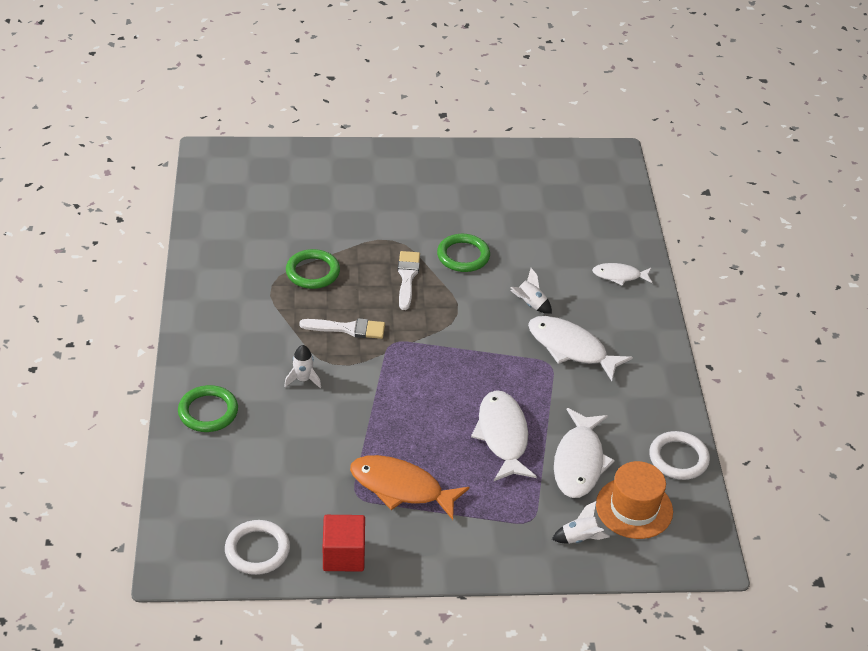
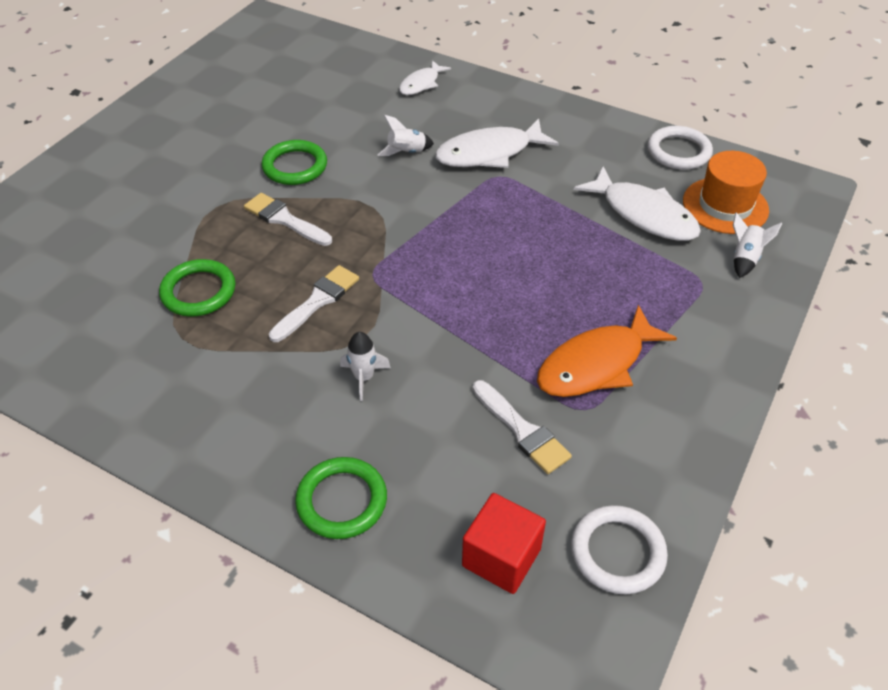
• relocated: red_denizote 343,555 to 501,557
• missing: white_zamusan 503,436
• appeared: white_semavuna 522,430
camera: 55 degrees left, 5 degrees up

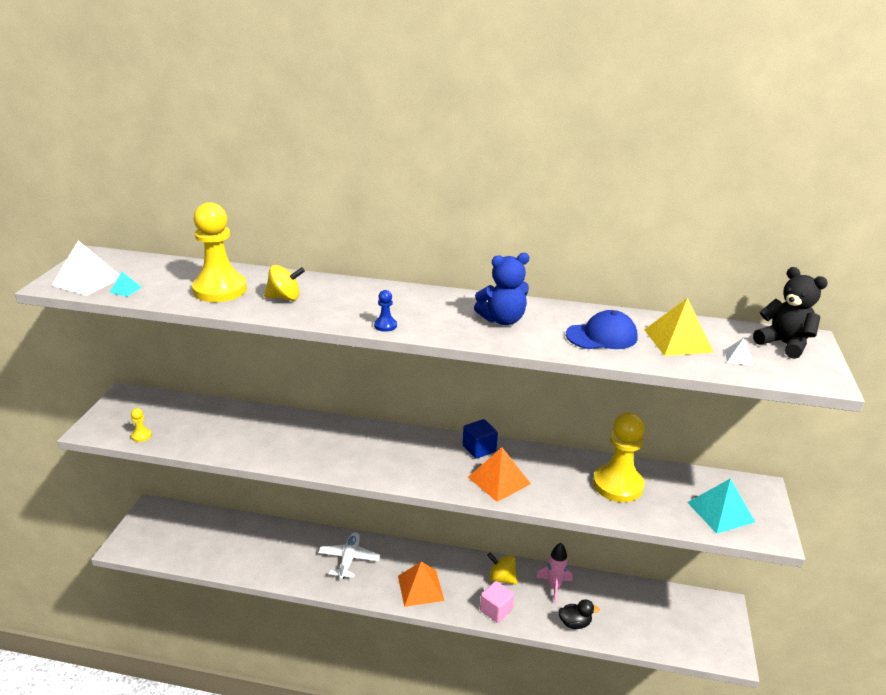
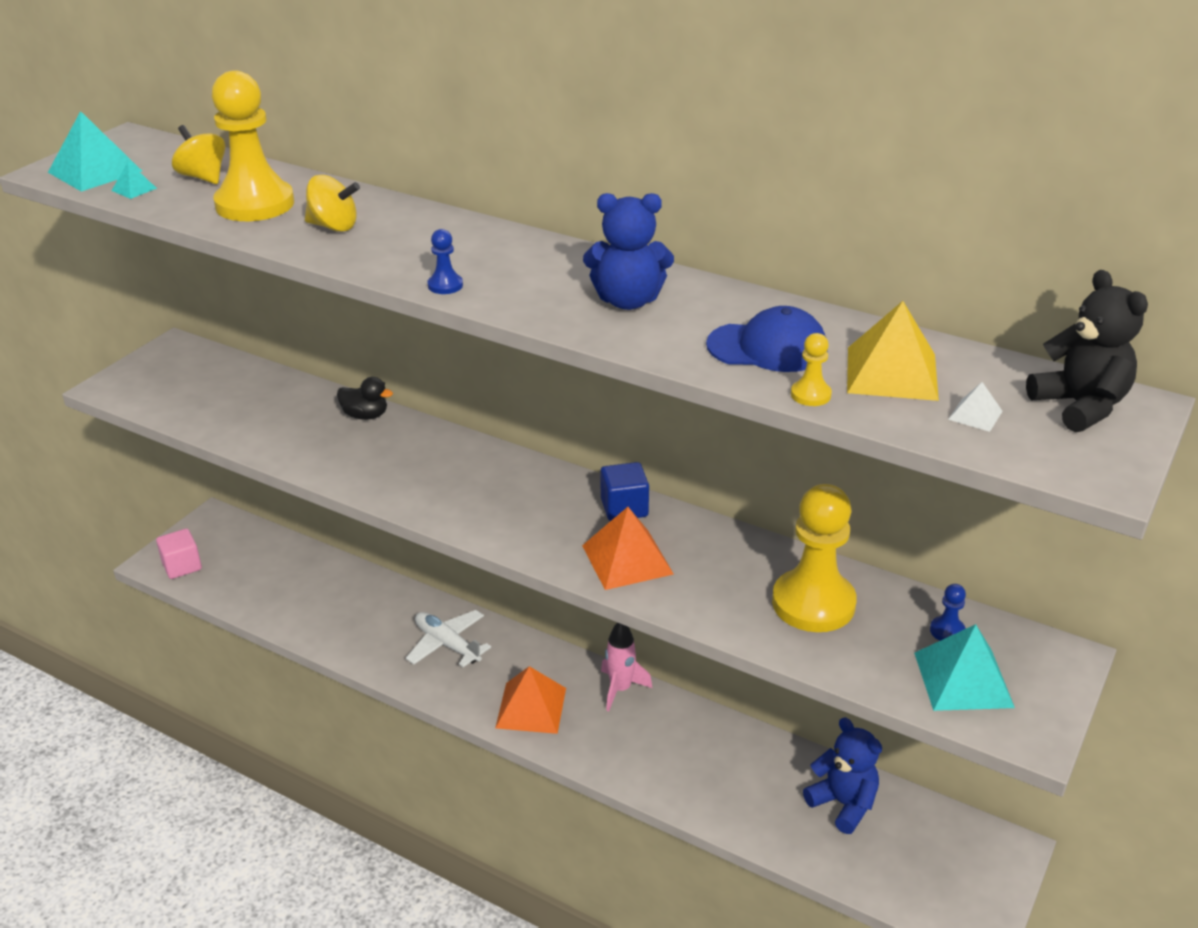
• colour: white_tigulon 87,281 to turquoise_tigulon 95,171
• relocated: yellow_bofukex 141,436 to 810,395
• spun: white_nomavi 349,559 = 447,644 75 degrees counterclockwise
• relocated: pink_denizote 496,610 to 182,566
• relocated: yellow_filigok 501,578 to 203,177
• relocated: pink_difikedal 554,586 to 620,689
• relocated: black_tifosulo 574,623 to 365,415
• appeared: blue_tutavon 843,804
• appeared: blue_bofukex 947,631
camera: 20 degrees right, 5 degrees up

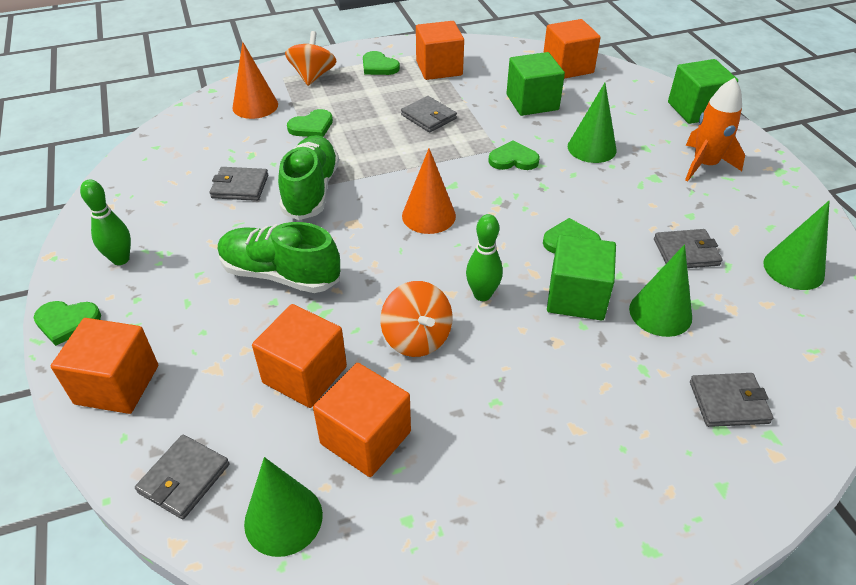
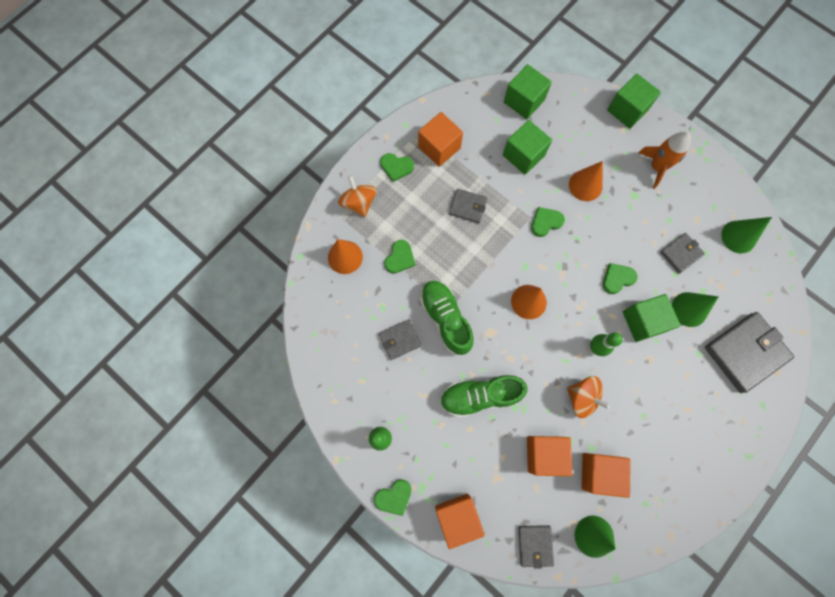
• colour: orange_denizote 567,67 to green_denizote 524,101
• colour: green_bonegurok 591,148 to orange_bonegurok 585,185
• size: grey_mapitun 728,402 = 745,352 x1.87
camera: 30 degrees left, 30 degrees up

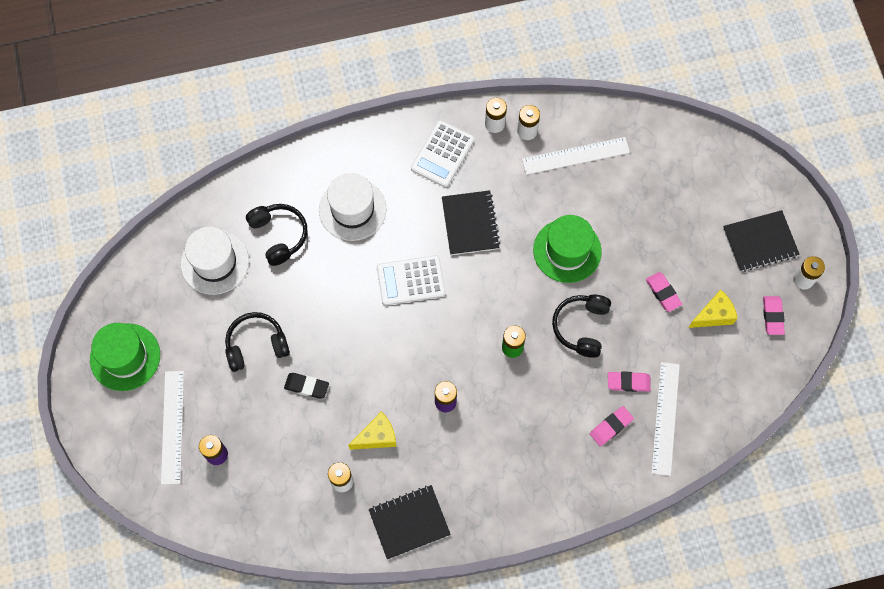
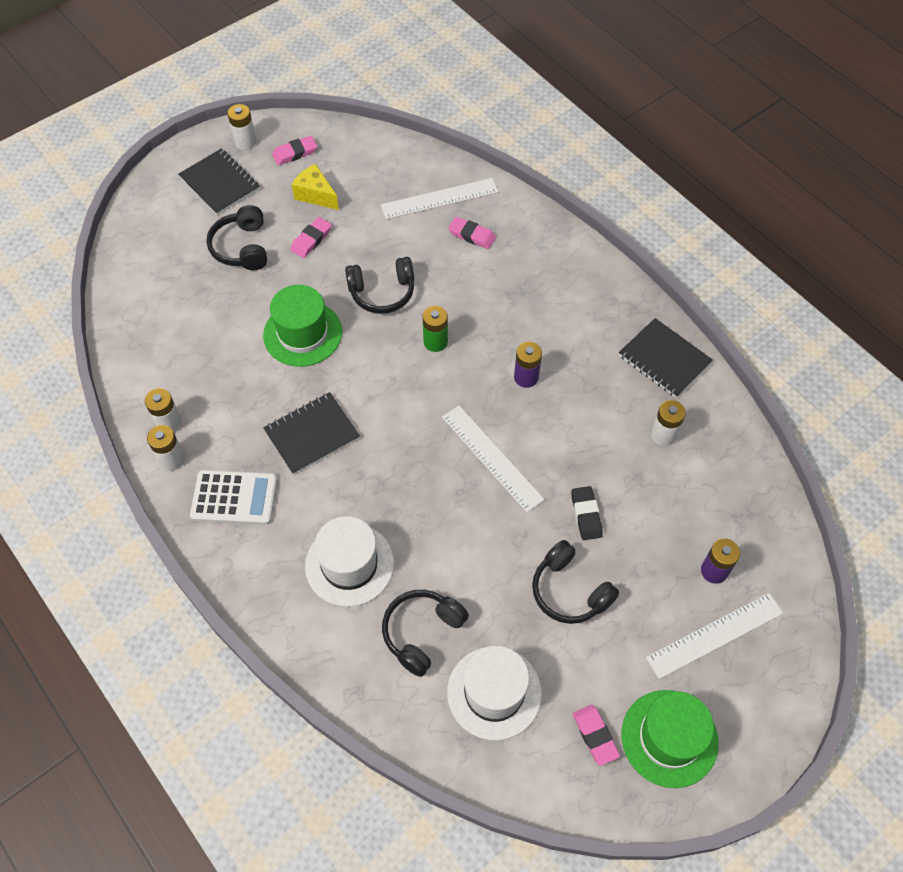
• missing: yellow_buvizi 377,436
• missing: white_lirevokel 411,280
• relocated: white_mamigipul 575,156 to 492,457
• relocated: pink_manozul 628,382 to 595,736
• appeared: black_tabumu 242,247
camera: 115 degrees left, 10 degrees down

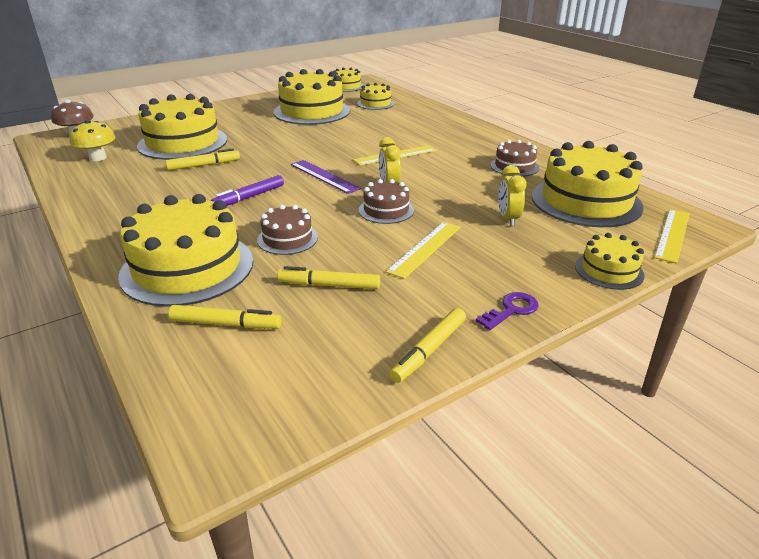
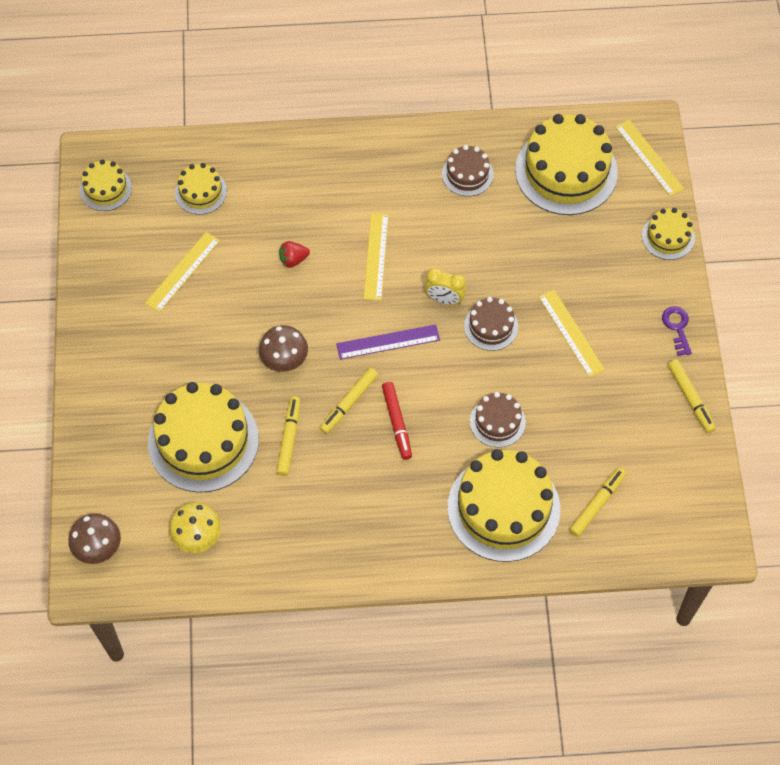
• colour: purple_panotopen 249,197 to red_panotopen 397,423
• exchanged: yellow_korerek 312,111 to yellow_mamigipul 183,272
• relocated: yellow_panotopen 329,285 to 349,403
• missing: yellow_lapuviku 508,219
• appeared: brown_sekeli 284,359
• appeared: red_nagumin 293,259
camera: 60 degrees left, 30 degrees up

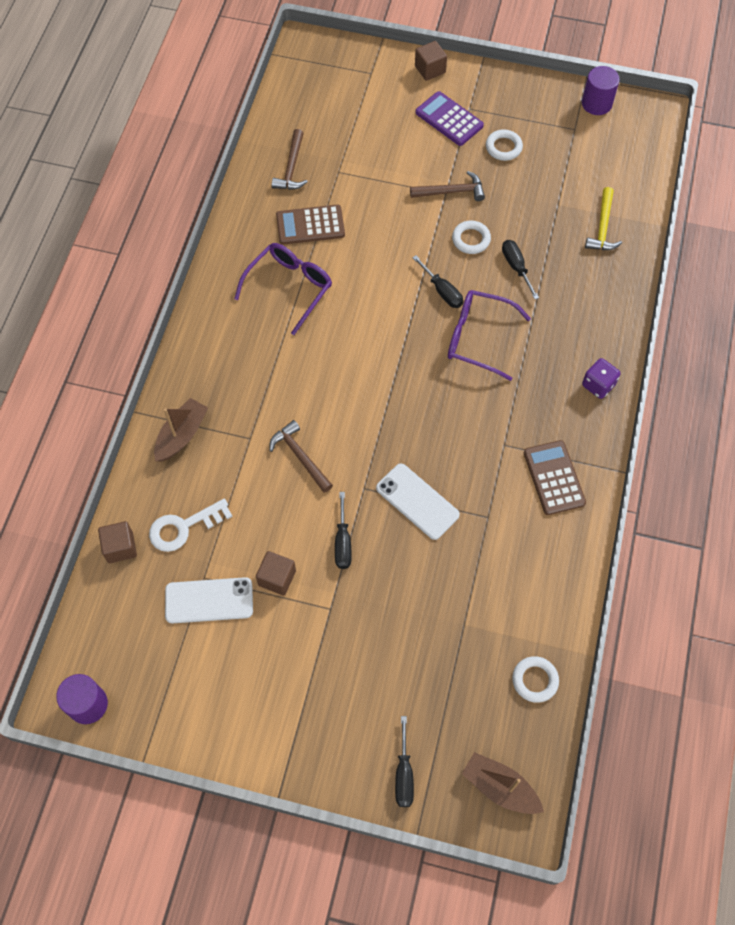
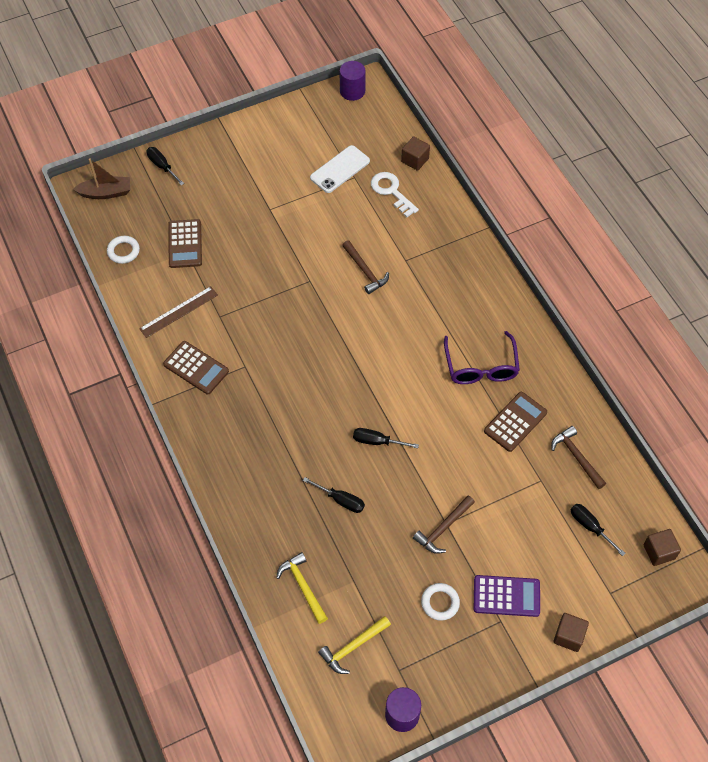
• spun: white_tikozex 184,527 = 391,192 60 degrees counterclockwise
• missing: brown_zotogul 182,435
• relocated: brown_denizote 277,578 to 659,552
• spun: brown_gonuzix 300,456 = 365,271 45 degrees clockwise
• relocated: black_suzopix 343,542 to 590,527
• missing: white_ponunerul 417,501
• missing: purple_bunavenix 477,338
• missing: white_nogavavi 471,239
• missing: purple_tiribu 598,385
• appeared: brown_mamigipul 179,312
• appeared: brown_lirevokel 185,244
• appeared: yellow_gonuzix 352,647
camera: 140 degrees right, 5 degrees down

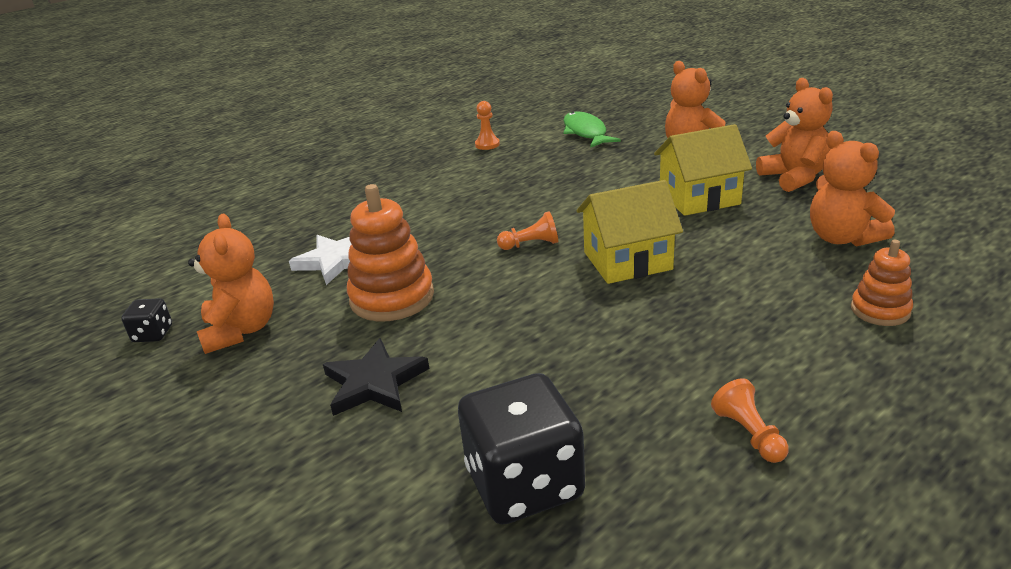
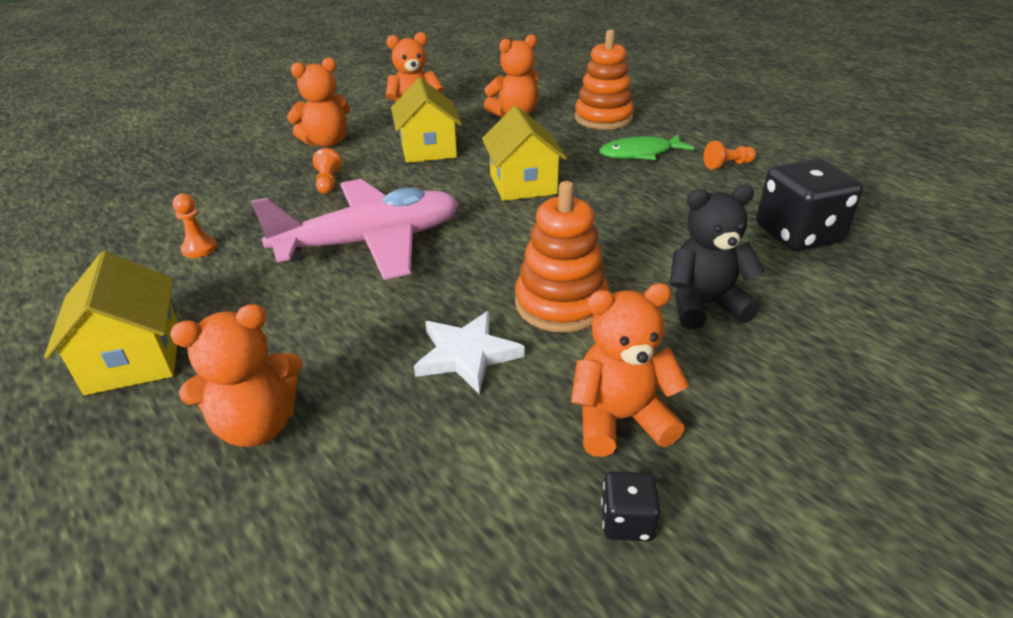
• exchanged: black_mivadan 374,382 to black_tutavon 704,305
• relocated: orange_bofukex 531,244 to 328,182
• relocated: green_zamusan 586,132 to 640,154
• size: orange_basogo 880,310 = 603,118 x1.72
• appeared: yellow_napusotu 134,358
• appeared: orange_tutavon 257,425
• appeared: pink_nomavi 370,243
camera: 90 degrees left, 5 degrees up

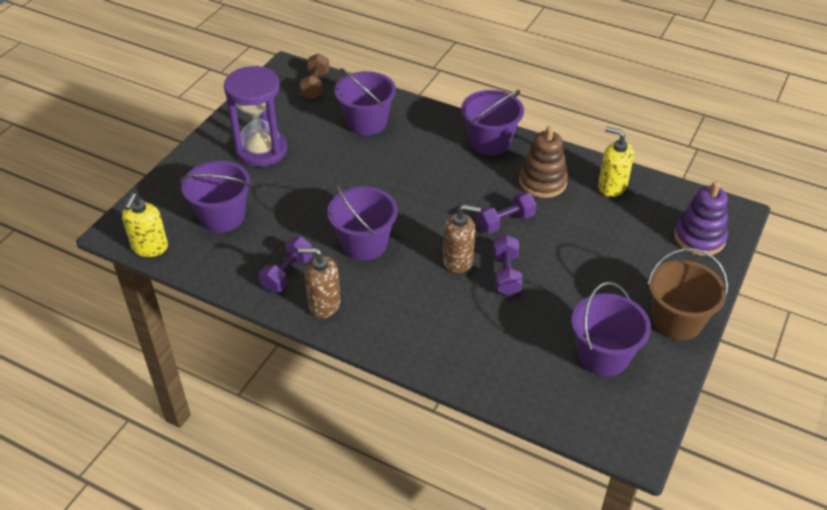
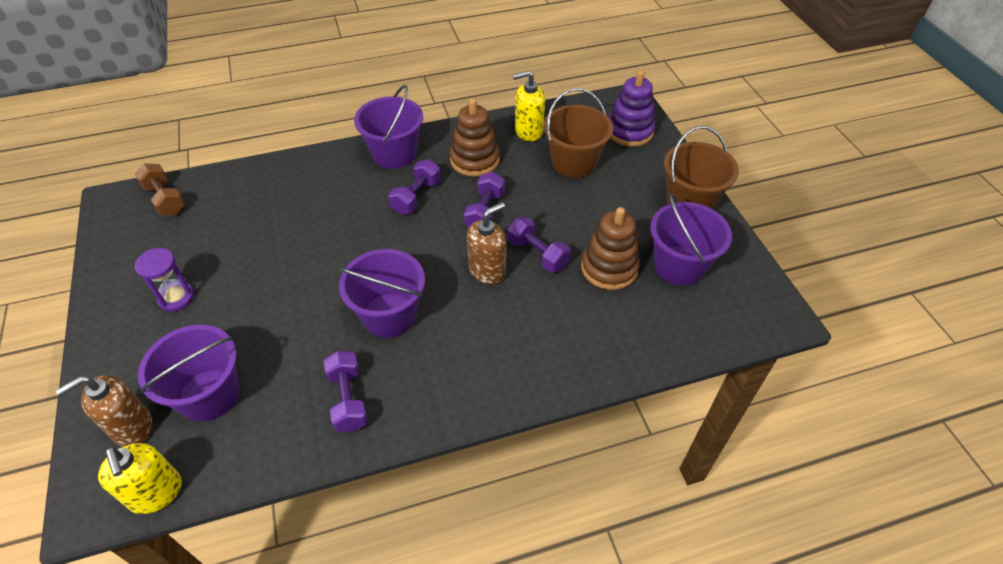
• size: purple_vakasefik 261,150 = 176,298 x0.53
• relocated: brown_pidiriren 324,304 to 132,427
• missing: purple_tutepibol 366,122
• appeared: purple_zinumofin 416,197
• appeared: brown_tutepibol 574,162
• appeared: brown_basogo 609,268
camera: 45 degrees left, 5 degrees up

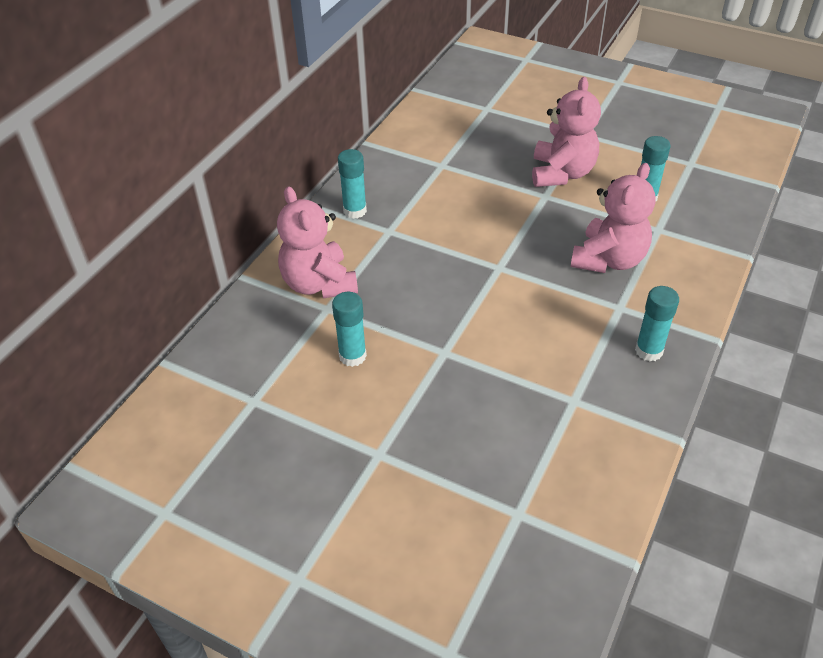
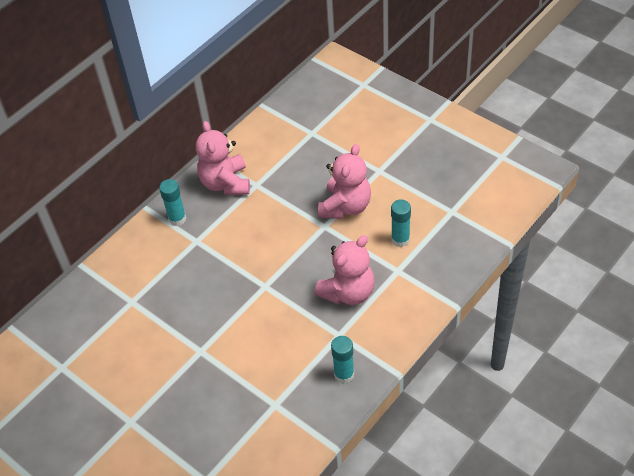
• relocated: pink_tutavon 319,284 to 225,183
• missing: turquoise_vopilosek 352,356
camera: 15 degrees right, 5 degrees up

